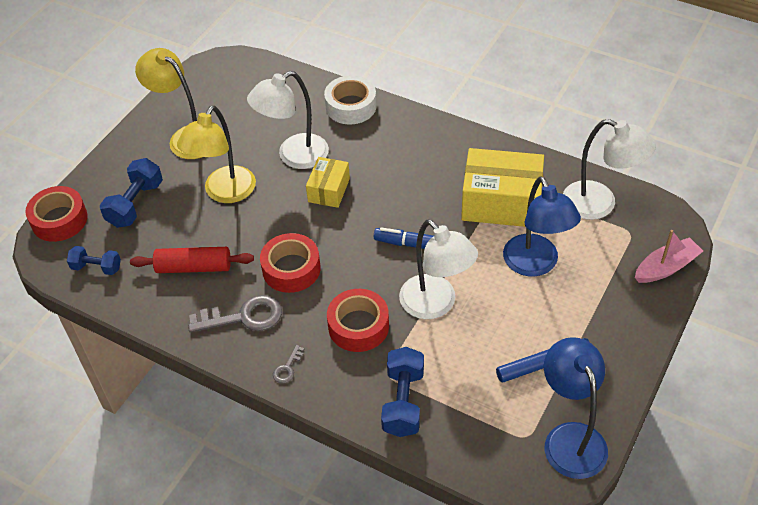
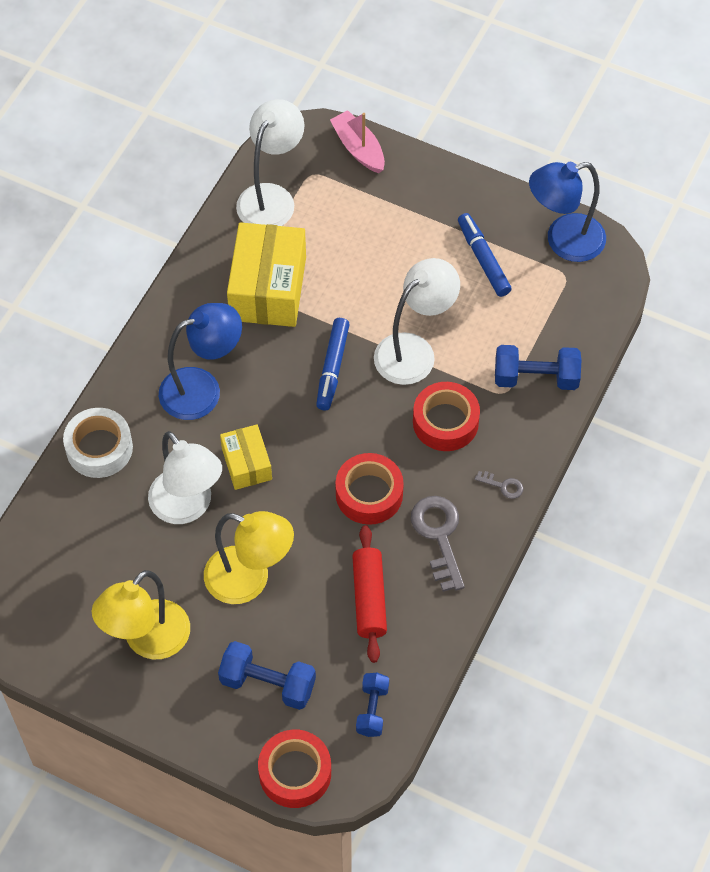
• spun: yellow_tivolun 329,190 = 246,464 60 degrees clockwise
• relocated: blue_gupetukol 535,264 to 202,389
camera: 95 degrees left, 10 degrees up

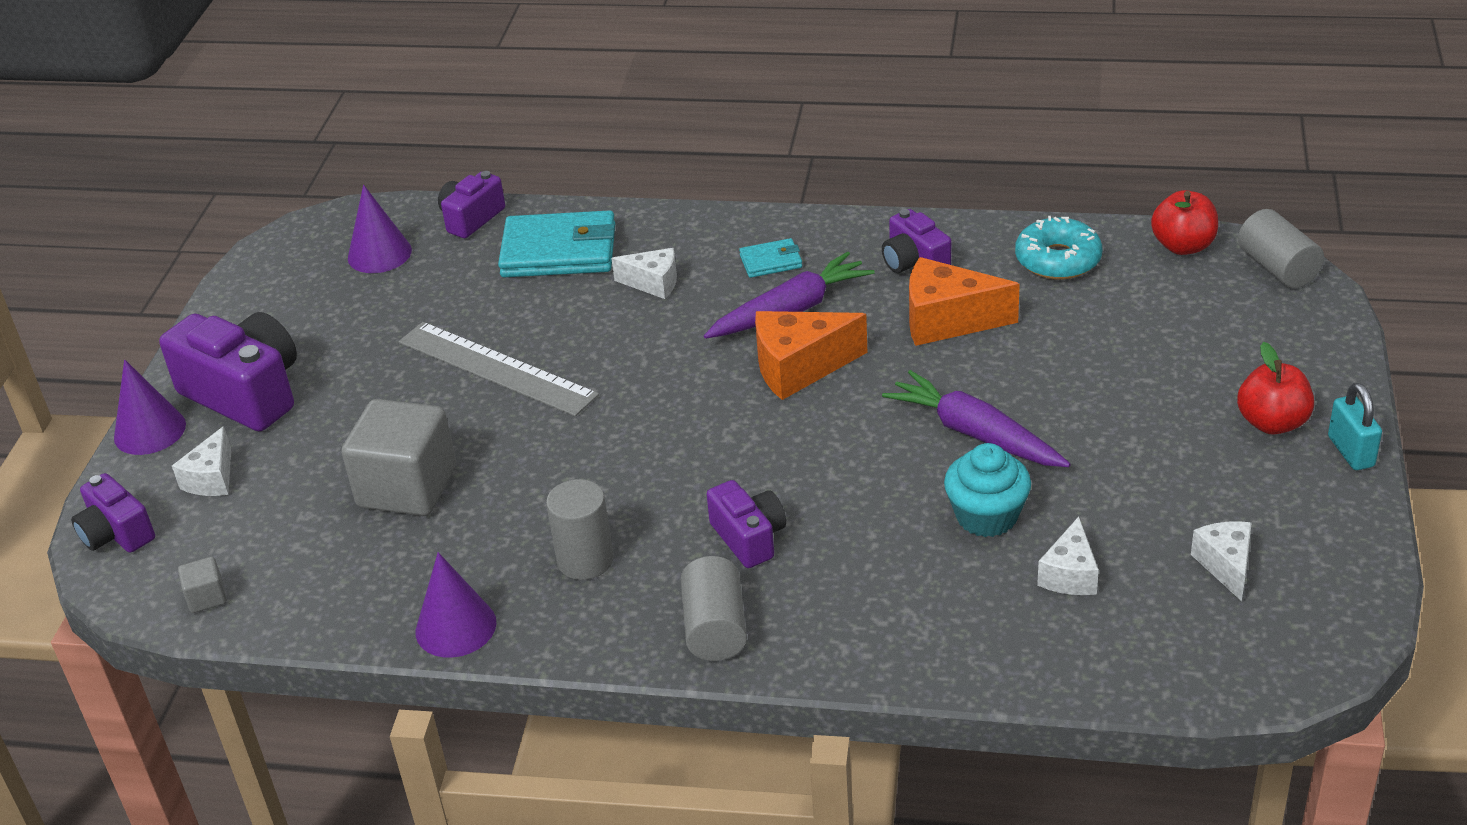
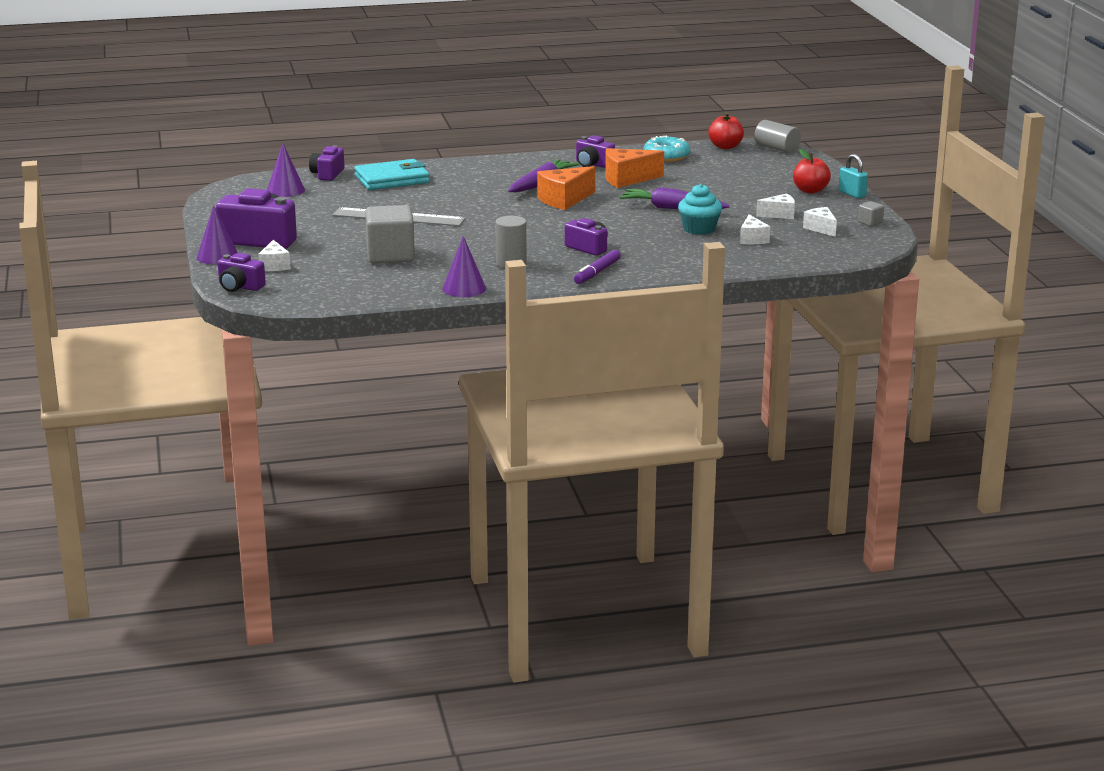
• relocated: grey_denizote 207,597 to 870,222
• relocated: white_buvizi 653,283 to 779,215
• exchanged: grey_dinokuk 715,628 to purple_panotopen 597,273
• missing: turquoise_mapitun 771,261
camera: 25 degrees left, 15 degrees down

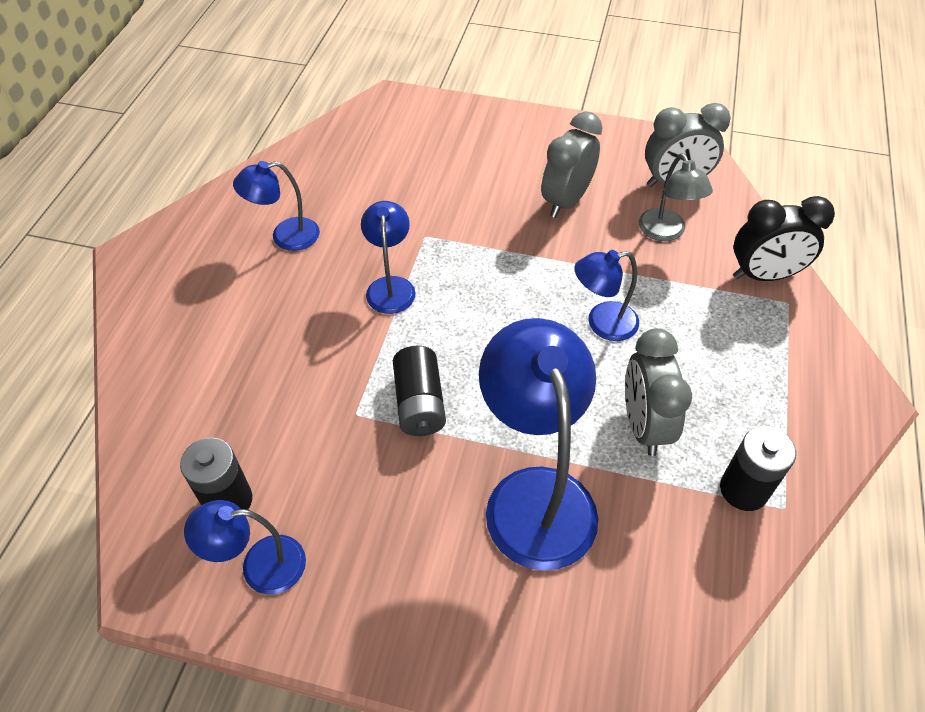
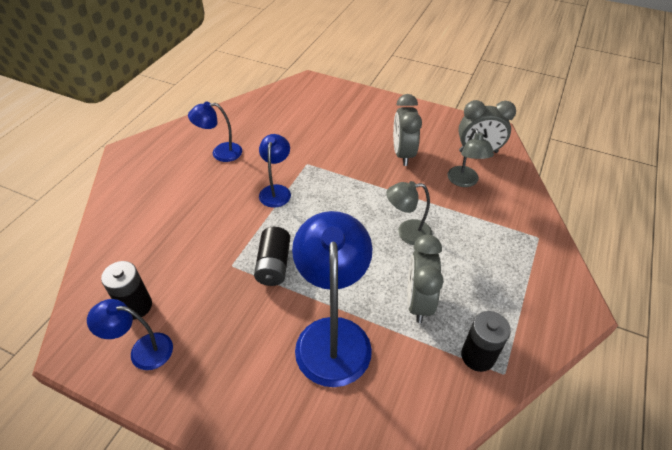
• spun: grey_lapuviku 566,201 = 403,154 45 degrees counterclockwise
• colour: blue_gupetukol 602,323 to grey_gupetukol 407,233
• missing: black_lapuviku 764,275
camera: 10 degrees right, 5 degrees down

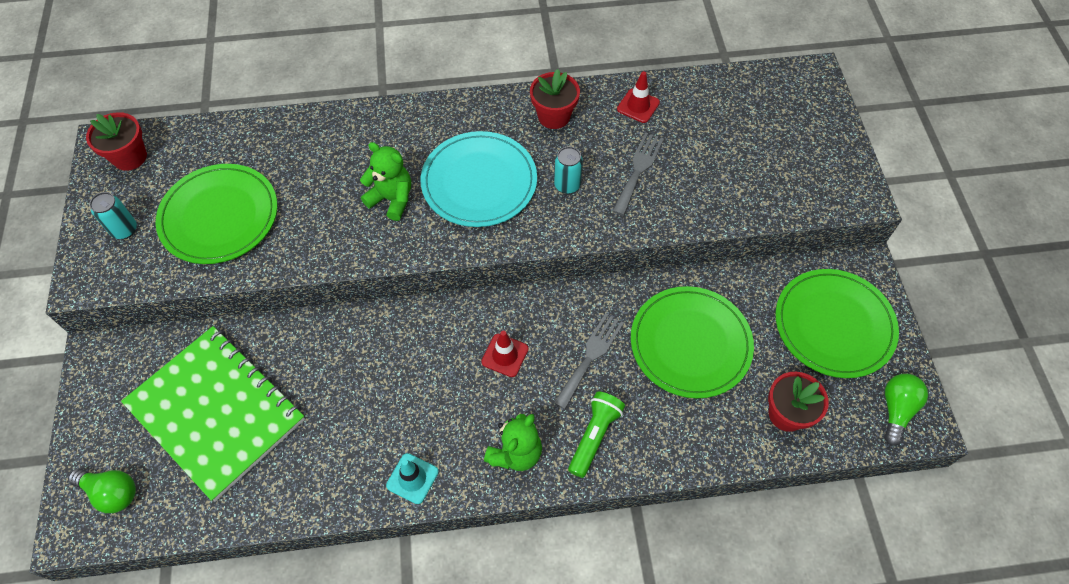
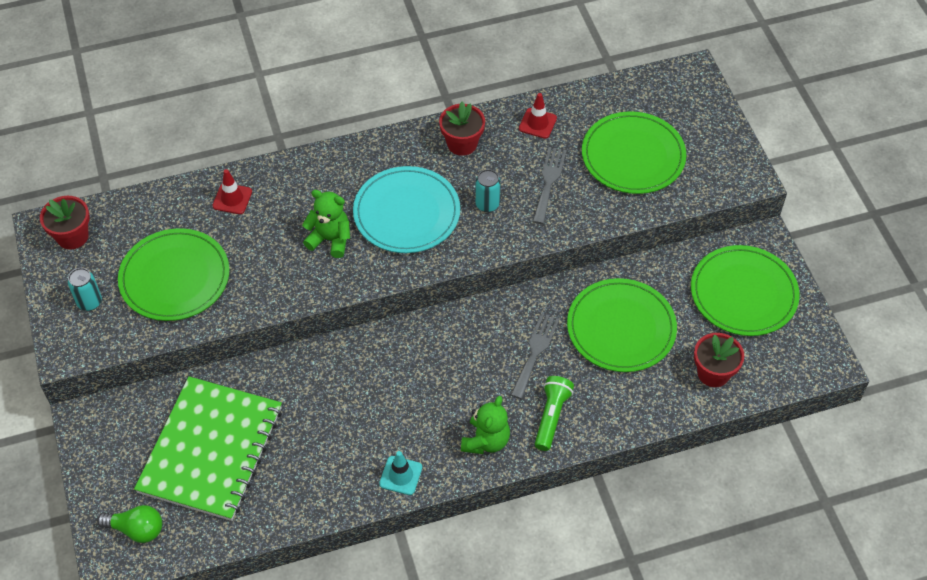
• spun: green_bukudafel 216,412 = 211,450 75 degrees clockwise
• relocated: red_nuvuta 505,355 to 232,199
• missing: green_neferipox 896,410
• appeared: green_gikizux 633,156
camera: 10 degrees left, 5 degrees down

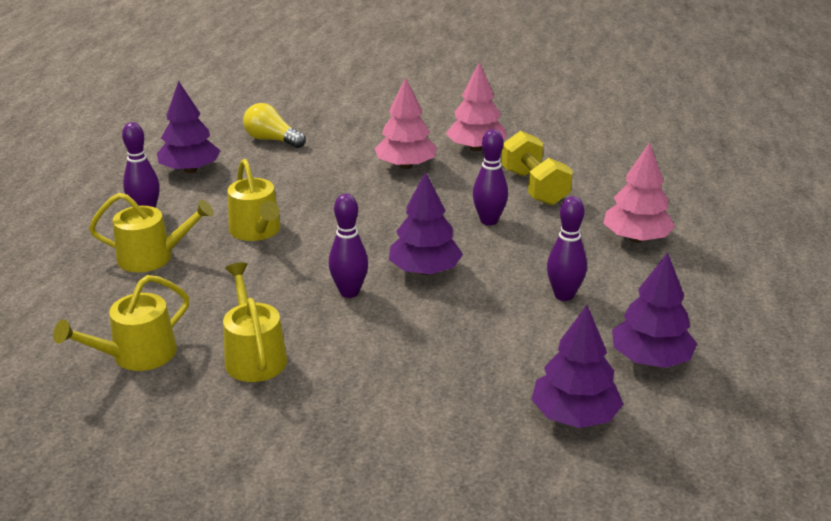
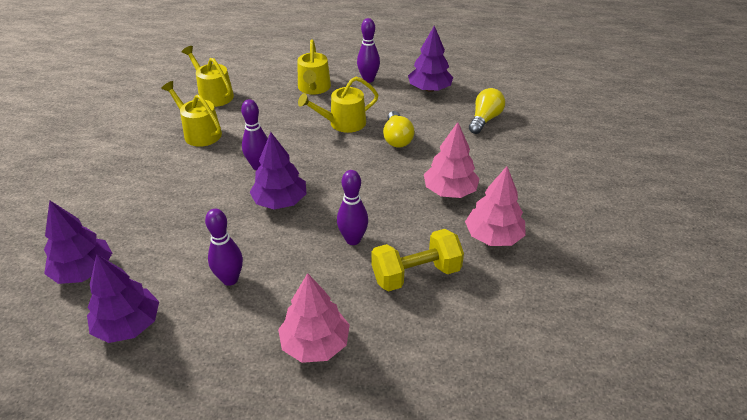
• spun: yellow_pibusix 254,356 = 199,133 120 degrees counterclockwise
• appeared: yellow_neferipox 397,138
camera: 90 degrees right, 10 degrees up

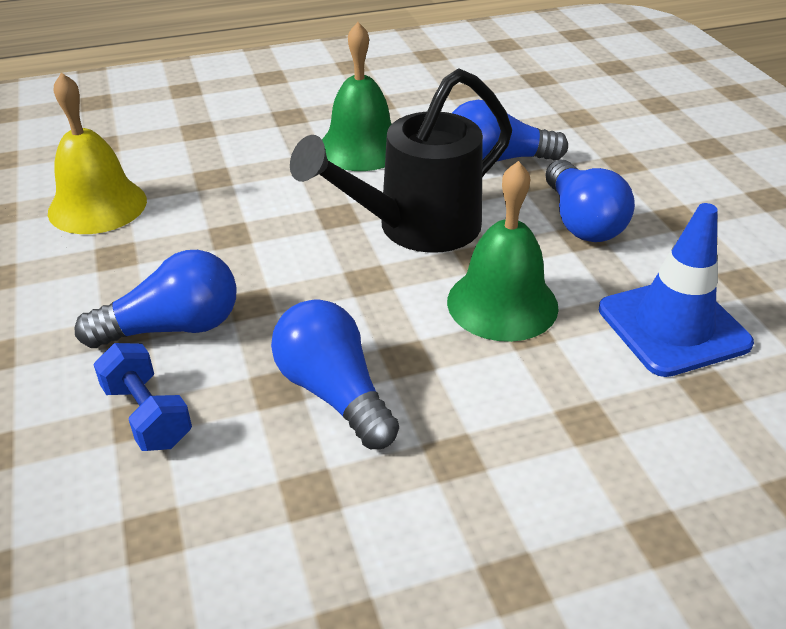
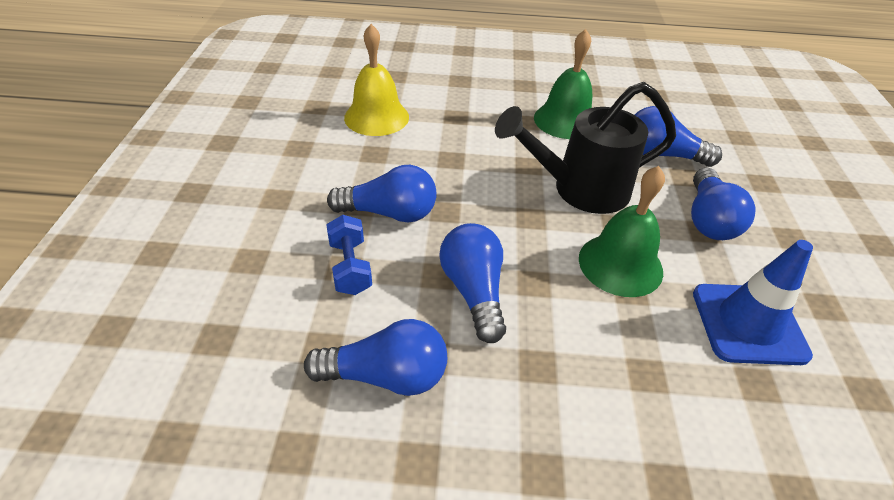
• appeared: blue_neferipox 386,375
camera: 20 degrees right, 5 degrees up

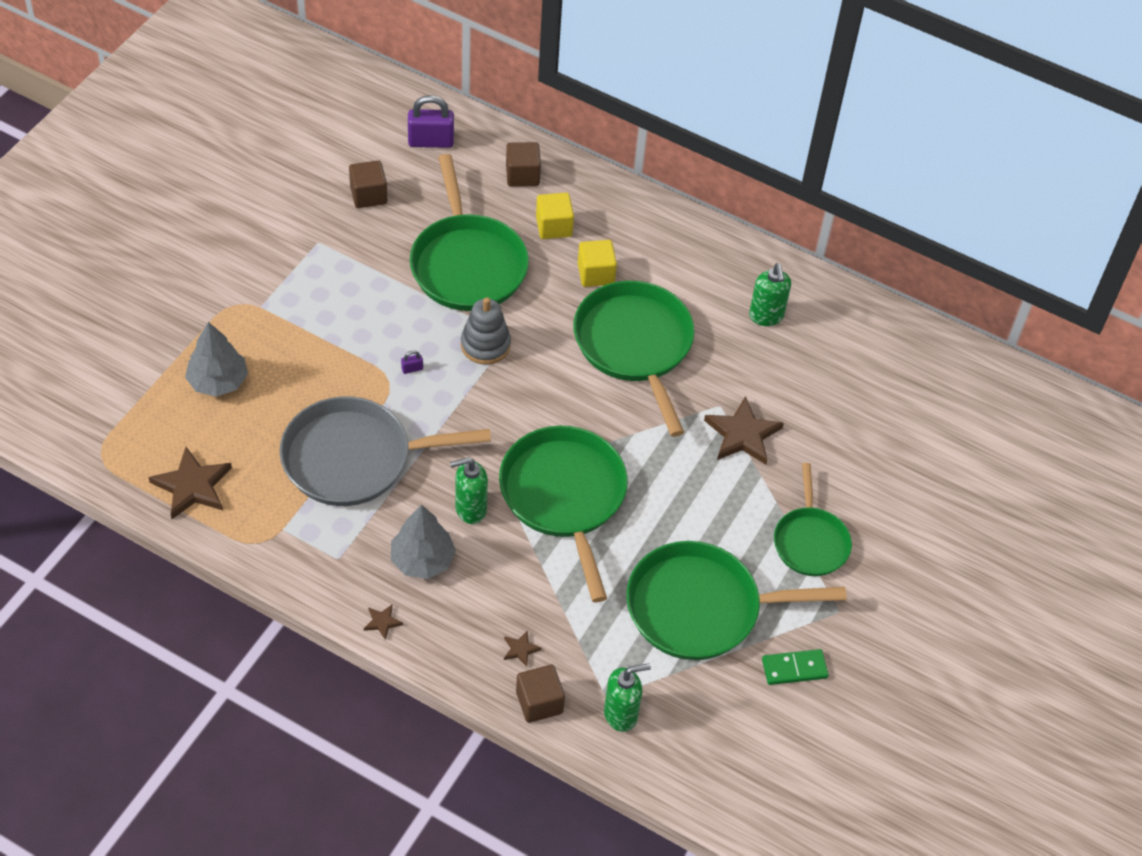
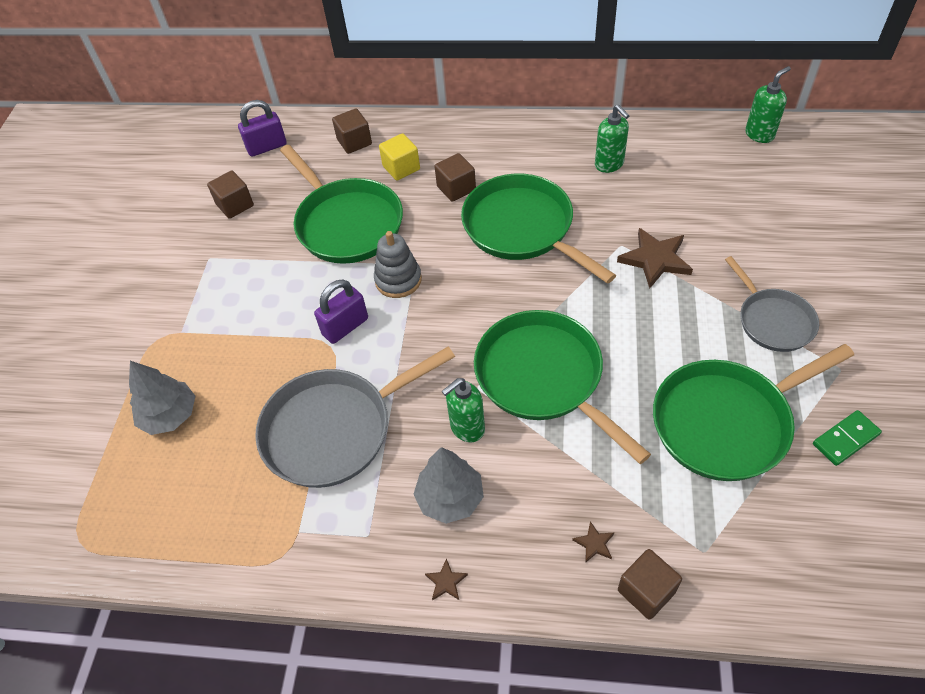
• missing: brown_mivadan 192,486
• size: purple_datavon 412,369 = 345,327 x2.37
• colour: yellow_denizote 595,274 to brown_denizote 456,188
• relocated: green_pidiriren 621,714 to 759,134
• colour: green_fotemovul 810,542 to grey_fotemovul 773,321
camera: 15 degrees left, 0 degrees up

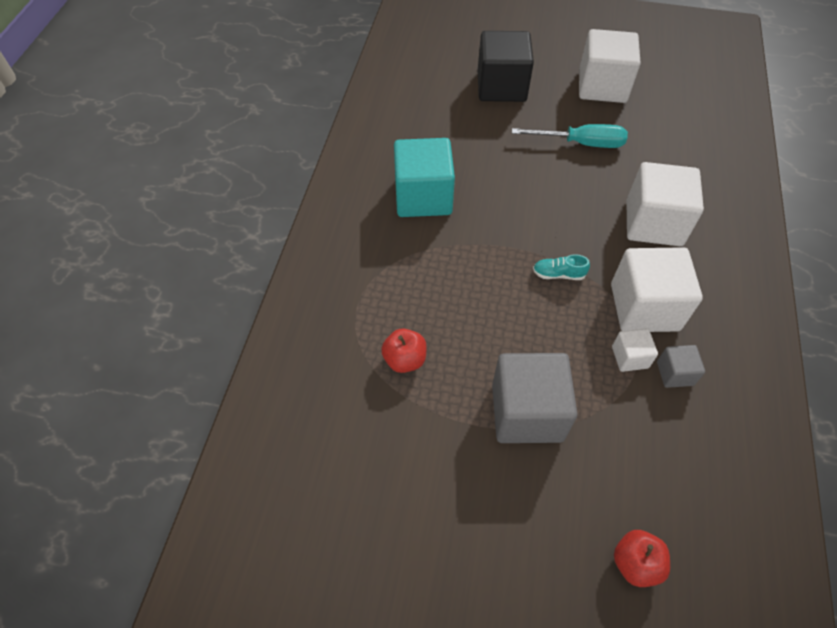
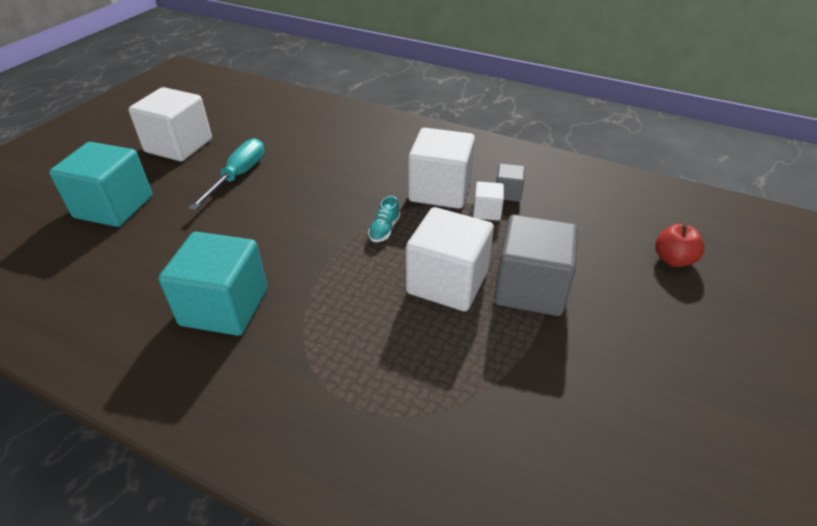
• missing: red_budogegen 405,359
• colour: black_denizote 501,87 to turquoise_denizote 114,207
• relocated: white_denizote 653,223 to 447,282
camera: 75 degrees left, 15 degrees down

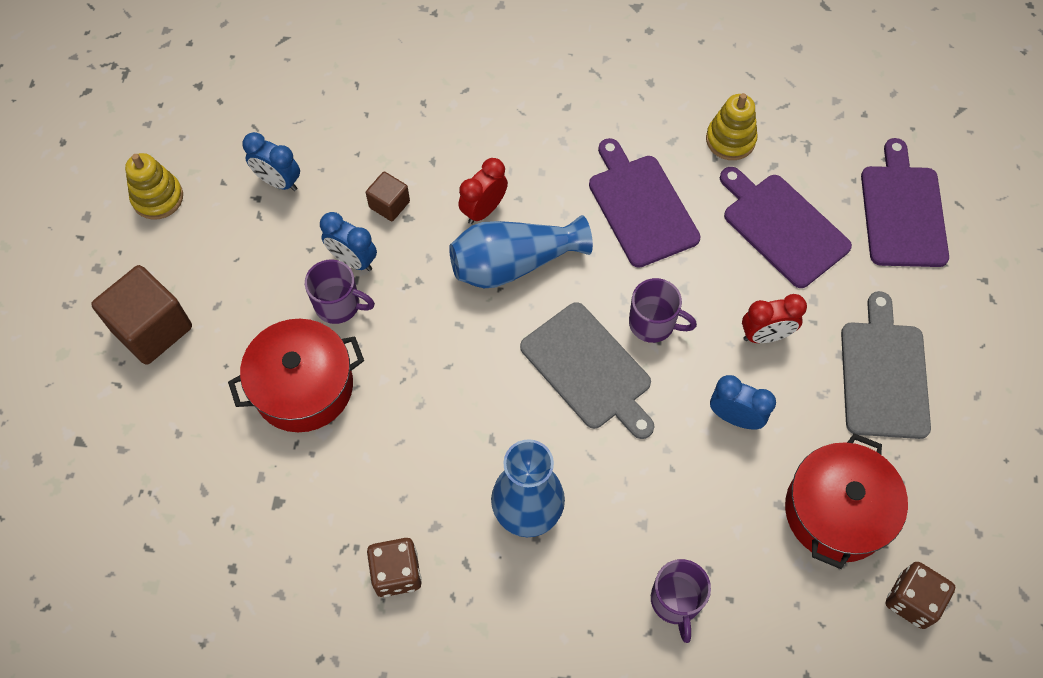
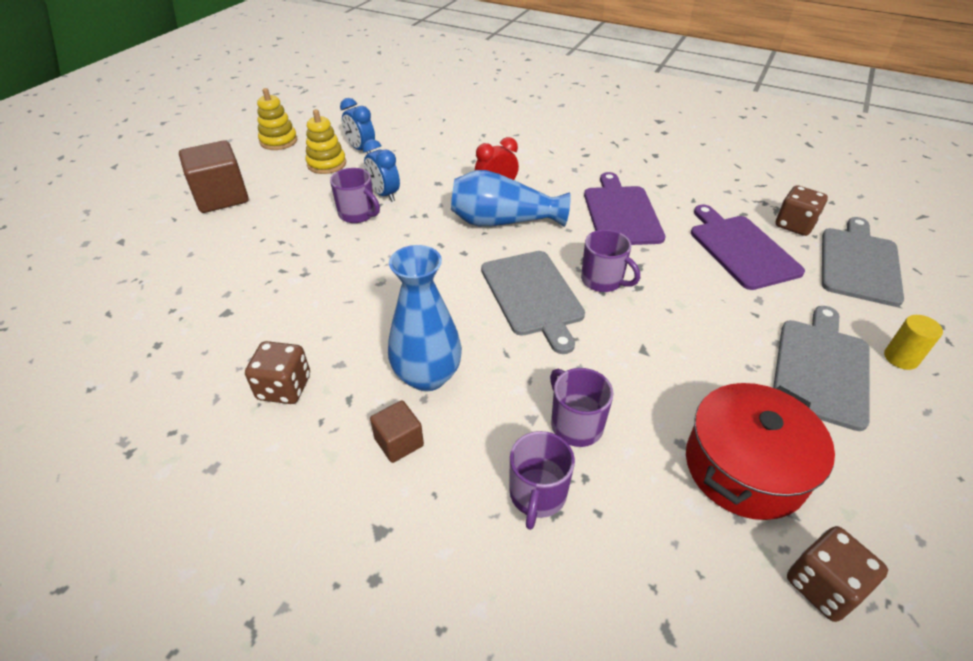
• missing: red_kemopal 303,387
• relocated: brown_denizote 389,204 to 399,442
• relocated: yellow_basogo 730,140 to 326,164
• missing: blue_lapuviku 735,417
• missing: red_lapuviku 765,335
• colour: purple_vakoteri 902,211 to grey_vakoteri 859,263
• appeared: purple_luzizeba 575,425
• appeared: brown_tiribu 794,225
• appeared: yellow_dinokuk 900,358
camera: 20 degrees right, 20 degrees down

